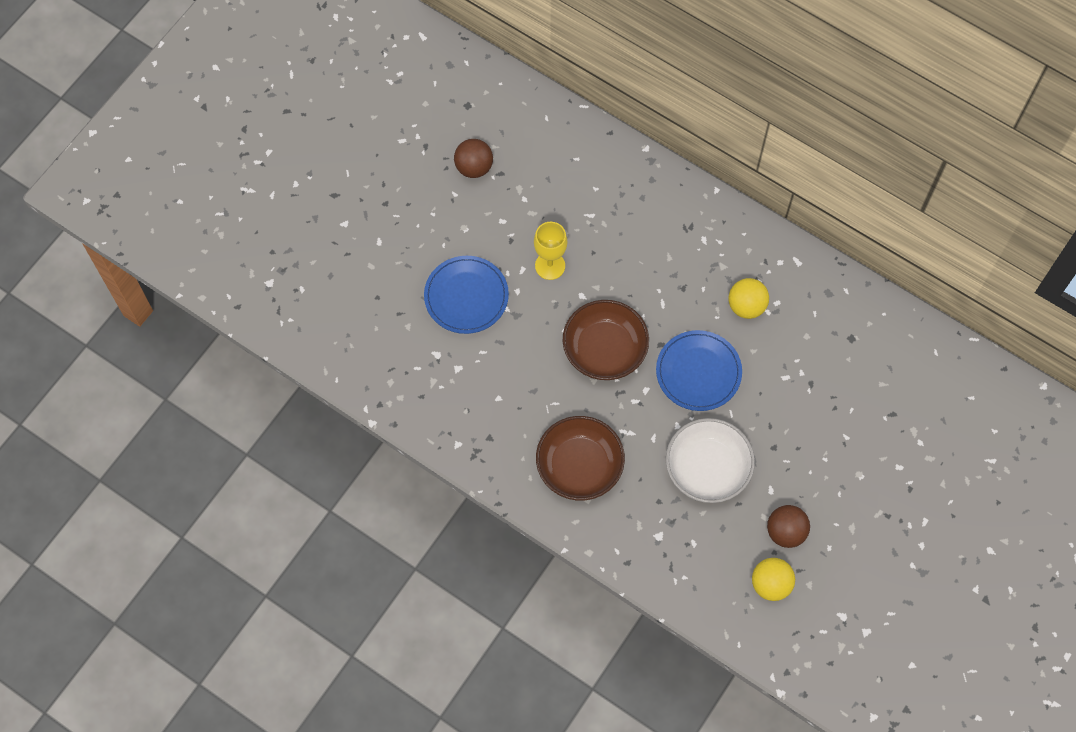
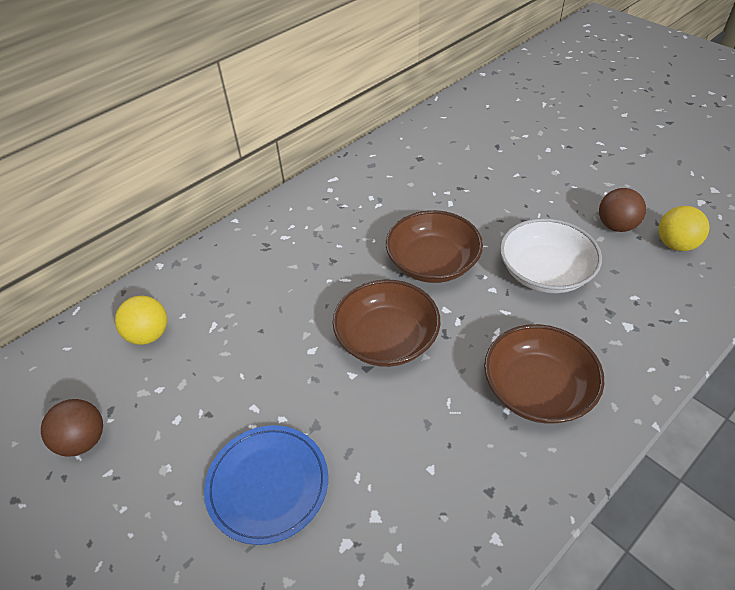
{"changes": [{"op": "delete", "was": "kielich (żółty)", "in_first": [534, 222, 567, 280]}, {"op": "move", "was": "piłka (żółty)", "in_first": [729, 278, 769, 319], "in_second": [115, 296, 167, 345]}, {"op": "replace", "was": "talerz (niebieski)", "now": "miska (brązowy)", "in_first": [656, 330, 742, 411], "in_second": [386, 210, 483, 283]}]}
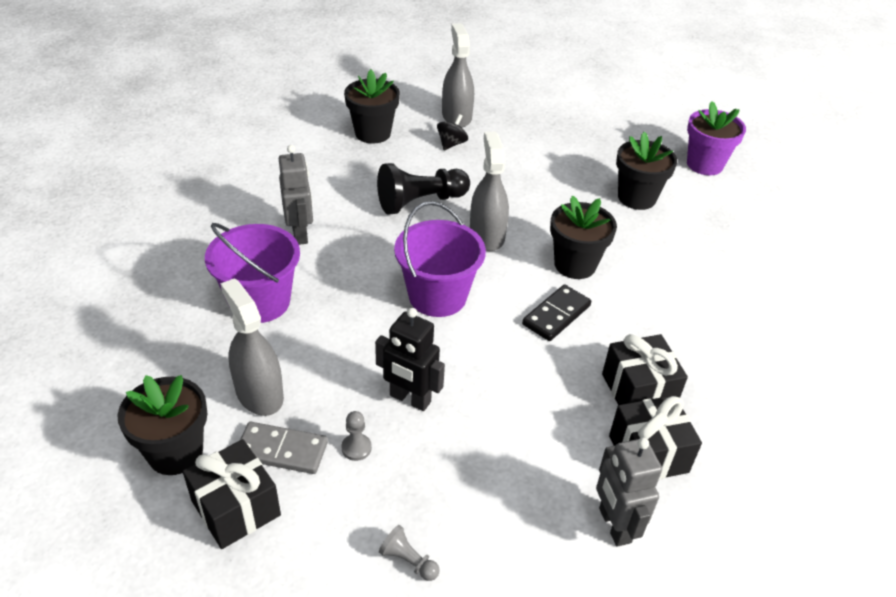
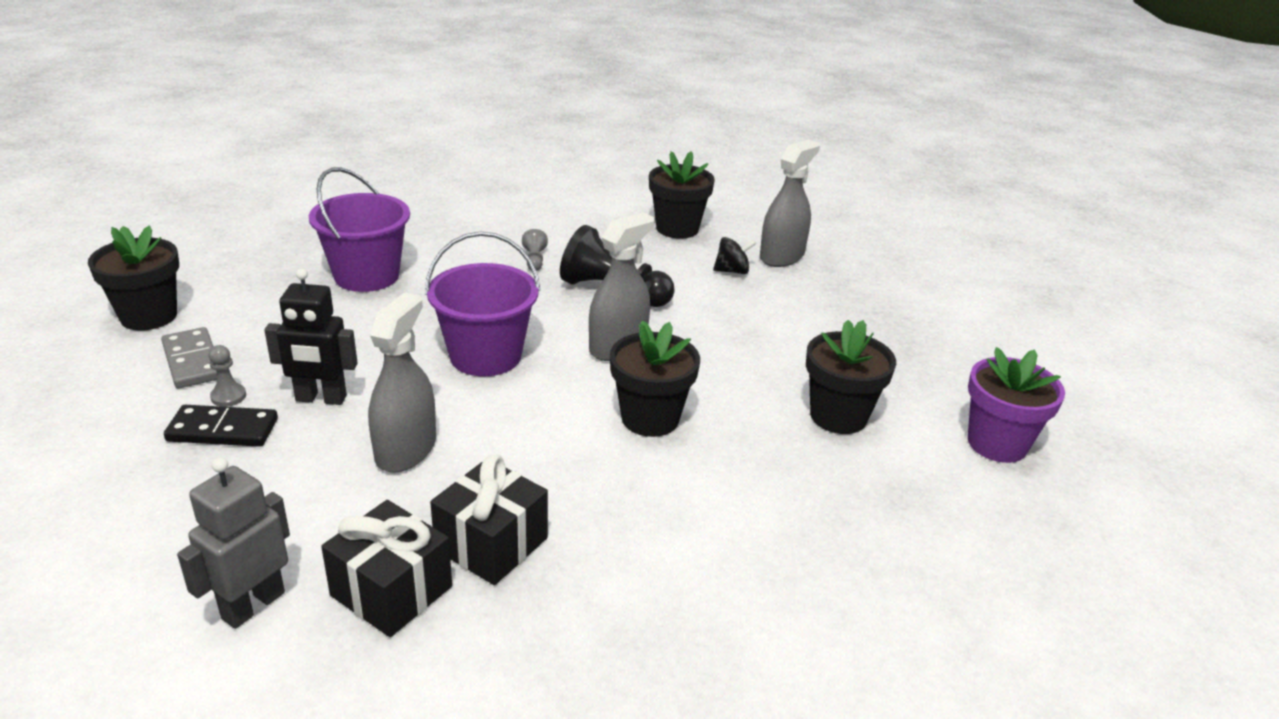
{"changes": [{"op": "delete", "was": "prezent (czarny)", "in_first": [183, 439, 281, 549]}, {"op": "delete", "was": "robot (szary)", "in_first": [279, 145, 313, 245]}, {"op": "move", "was": "spryskiwacz (szary)", "in_first": [220, 278, 284, 416], "in_second": [368, 292, 436, 473]}, {"op": "move", "was": "pionek (szary)", "in_first": [379, 525, 440, 581], "in_second": [522, 229, 548, 271]}, {"op": "move", "was": "kostka domina (czarny)", "in_first": [522, 284, 591, 341], "in_second": [164, 405, 278, 447]}, {"op": "rotate", "was": "robot (czarny)", "in_first": [375, 308, 445, 411], "in_second": [264, 268, 358, 405], "clockwise": -75}]}
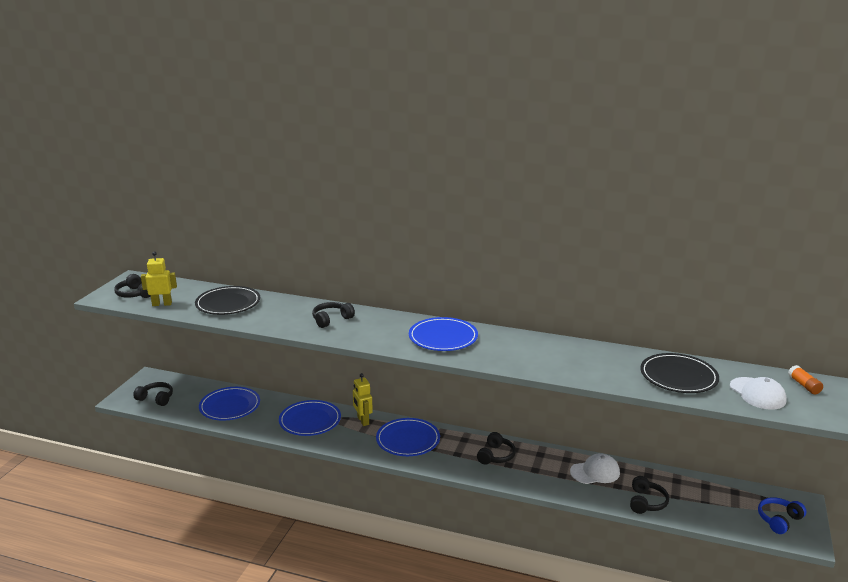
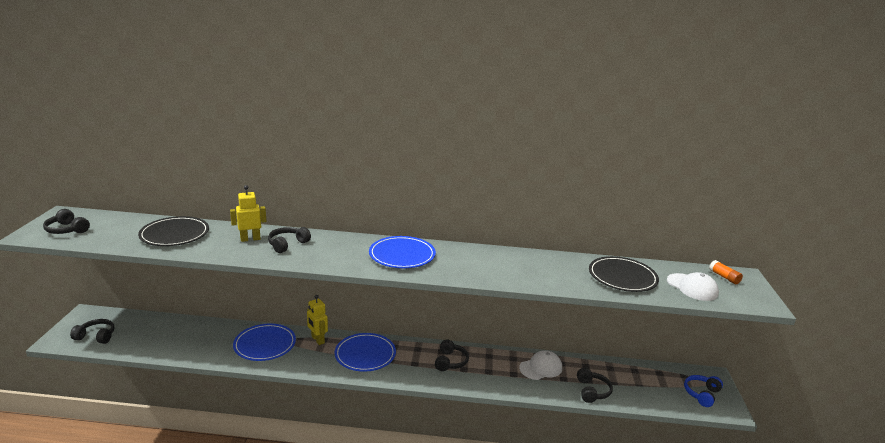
{"changes": [{"op": "delete", "was": "talerz (niebieski)", "in_first": [199, 387, 260, 421]}, {"op": "move", "was": "robot (żółty)", "in_first": [141, 251, 177, 306], "in_second": [230, 185, 267, 242]}]}
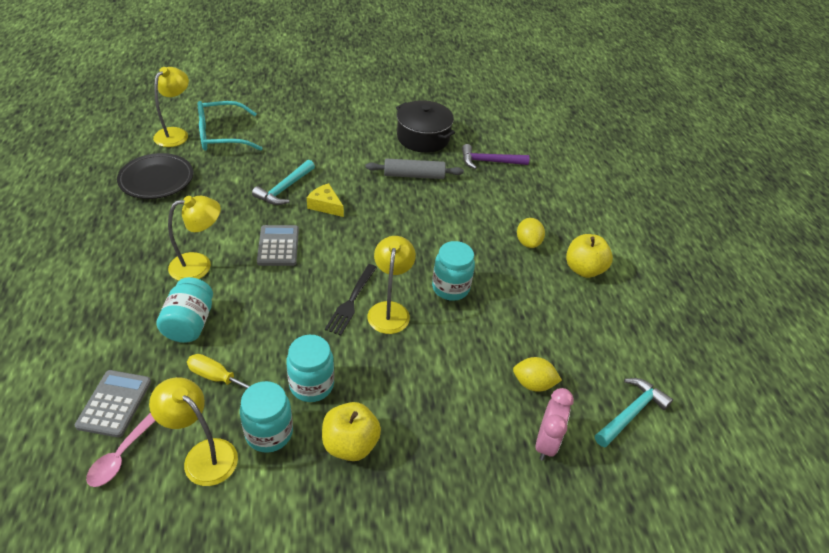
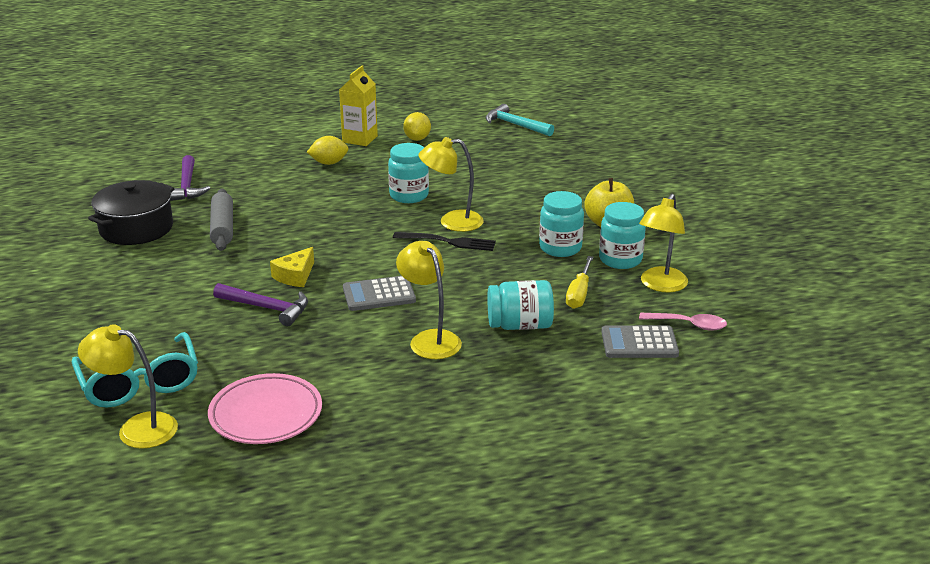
{"changes": [{"op": "delete", "was": "budzik (różowy)", "in_first": [535, 388, 574, 461]}, {"op": "move", "was": "cytryna (żółty)", "in_first": [513, 357, 562, 392], "in_second": [403, 112, 431, 141]}, {"op": "replace", "was": "jabłko (żółty)", "now": "karton mleka (żółty)", "in_first": [566, 234, 613, 278], "in_second": [339, 66, 378, 146]}, {"op": "recolor", "was": "talerz (czarny)", "now": "talerz (różowy)", "in_first": [117, 153, 193, 199], "in_second": [208, 373, 322, 444]}, {"op": "recolor", "was": "młotek (turkusowy)", "now": "młotek (fioletowy)", "in_first": [252, 160, 315, 205], "in_second": [213, 283, 308, 326]}]}
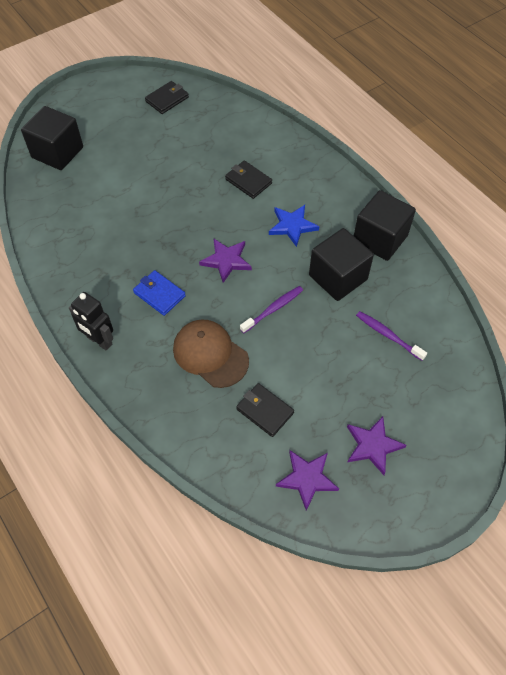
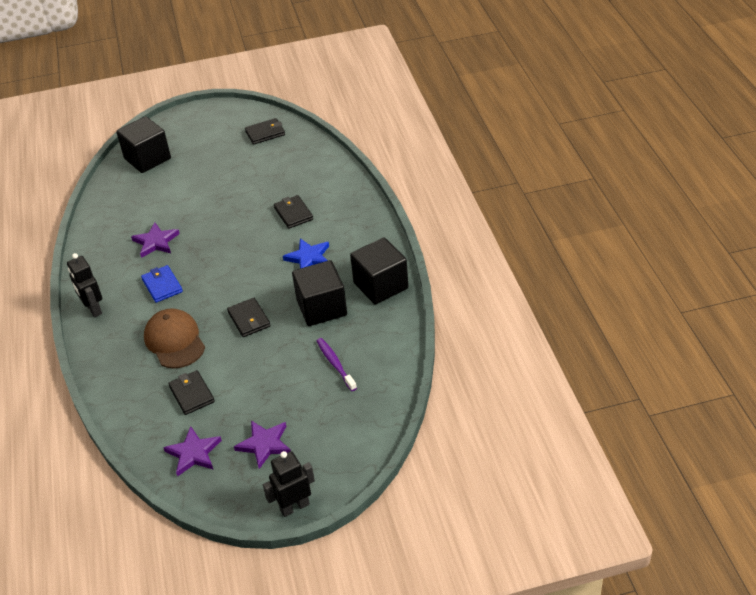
{"changes": [{"op": "insert", "now": "robot (czarny)", "in_second": [263, 451, 315, 517]}, {"op": "move", "was": "gwiazda (fioletowy)", "in_first": [199, 238, 252, 283], "in_second": [131, 222, 180, 258]}, {"op": "replace", "was": "szczoteczka do zębów (fioletowy)", "now": "portfel (czarny)", "in_first": [240, 286, 303, 333], "in_second": [227, 298, 271, 337]}]}
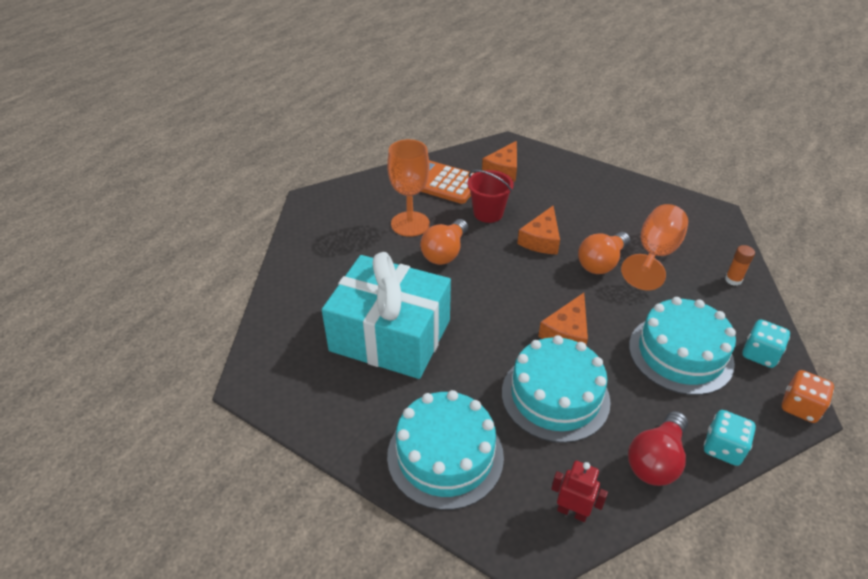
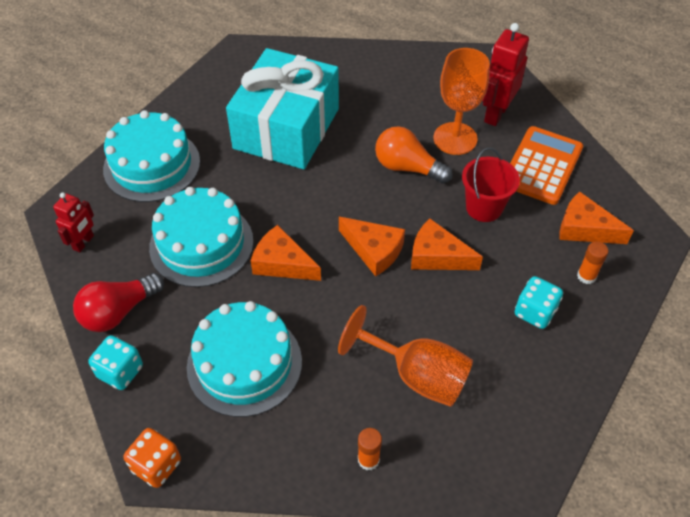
{"changes": [{"op": "delete", "was": "żarówka (pomarańczowy)", "in_first": [578, 232, 630, 274]}, {"op": "insert", "now": "ser (pomarańczowy)", "in_second": [339, 217, 405, 276]}, {"op": "insert", "now": "robot (czerwony)", "in_second": [482, 23, 529, 126]}, {"op": "insert", "now": "klej w sztyfcie (pomarańczowy)", "in_second": [577, 241, 608, 284]}, {"op": "move", "was": "kostka do gry (turkusowy)", "in_first": [743, 319, 790, 368], "in_second": [515, 276, 563, 329]}, {"op": "rotate", "was": "żarówka (czerwony)", "in_first": [628, 411, 688, 486], "in_second": [73, 273, 164, 332], "clockwise": -75}]}
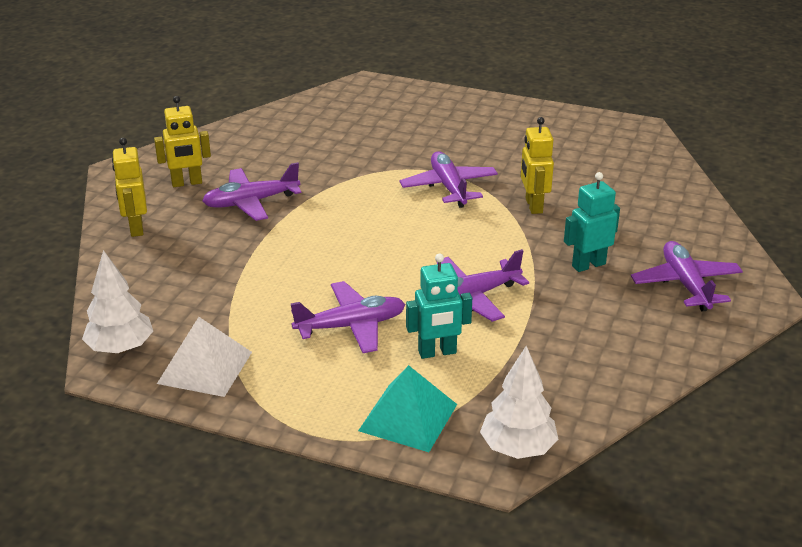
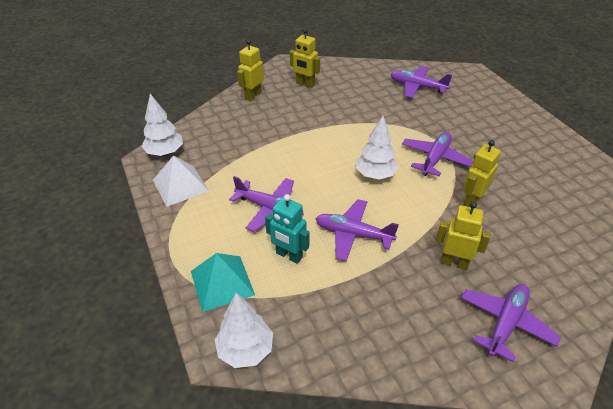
{"changes": [{"op": "insert", "now": "drzewko (biały)", "in_second": [356, 116, 398, 180]}, {"op": "move", "was": "samolot (fioletowy)", "in_first": [202, 162, 302, 221], "in_second": [391, 66, 452, 98]}, {"op": "recolor", "was": "robot (turkusowy)", "now": "robot (żółty)", "in_first": [564, 172, 620, 272], "in_second": [436, 202, 491, 270]}]}
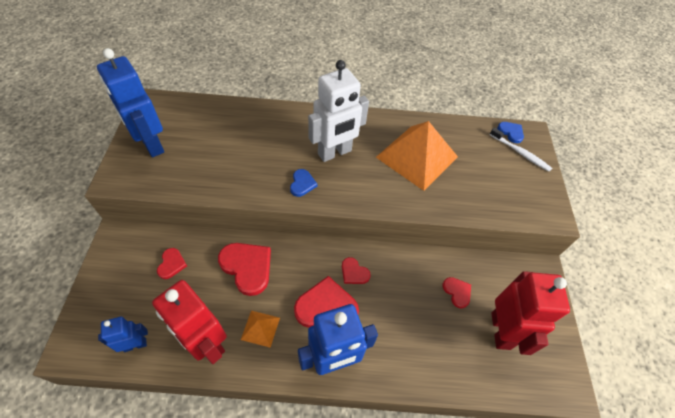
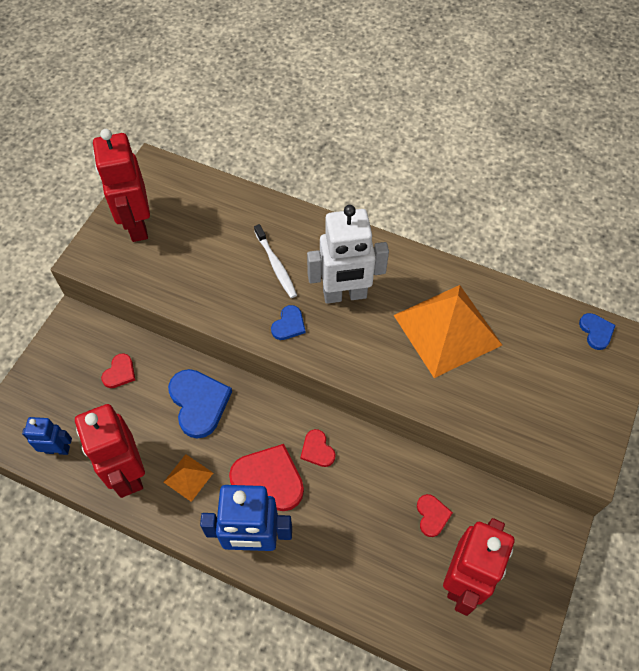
{"changes": [{"op": "move", "was": "szczoteczka do zębów (biały)", "in_first": [490, 128, 552, 172], "in_second": [254, 224, 297, 298]}, {"op": "recolor", "was": "robot (niebieski)", "now": "robot (czerwony)", "in_first": [97, 48, 164, 157], "in_second": [93, 129, 150, 242]}, {"op": "recolor", "was": "serce (czerwony)", "now": "serce (niebieski)", "in_first": [218, 243, 271, 296], "in_second": [168, 369, 232, 439]}]}
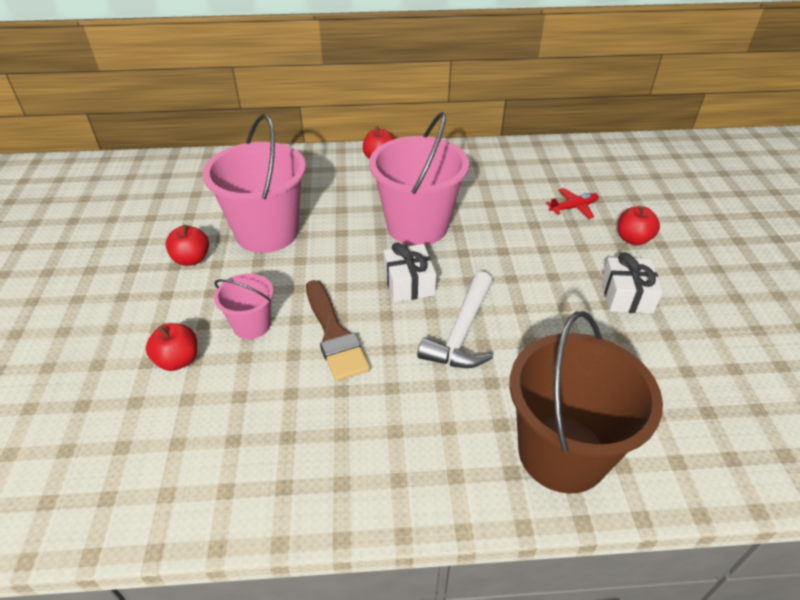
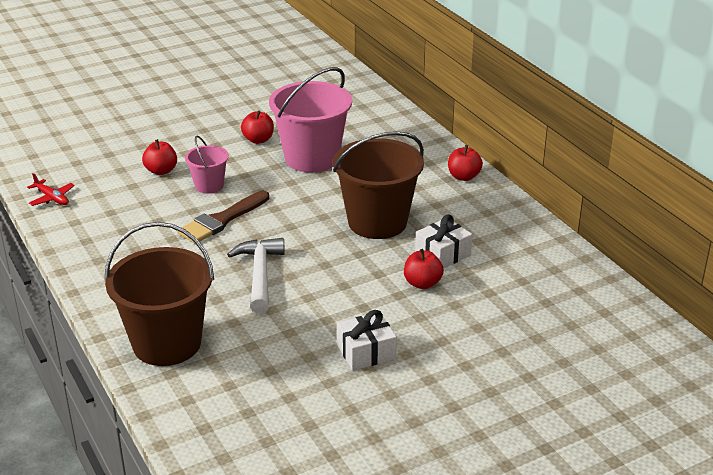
{"changes": [{"op": "move", "was": "prezent (biały)", "in_first": [383, 243, 436, 302], "in_second": [415, 214, 472, 269]}, {"op": "move", "was": "samolot (czerwony)", "in_first": [546, 188, 599, 219], "in_second": [27, 173, 75, 206]}, {"op": "move", "was": "jabłko (czerwony)", "in_first": [618, 206, 660, 245], "in_second": [404, 249, 444, 289]}, {"op": "recolor", "was": "wiadro (różowy)", "now": "wiadro (brązowy)", "in_first": [369, 112, 469, 245], "in_second": [333, 131, 424, 239]}, {"op": "rotate", "was": "młotek (biały)", "in_first": [417, 271, 493, 368], "in_second": [227, 238, 285, 314], "clockwise": 90}]}
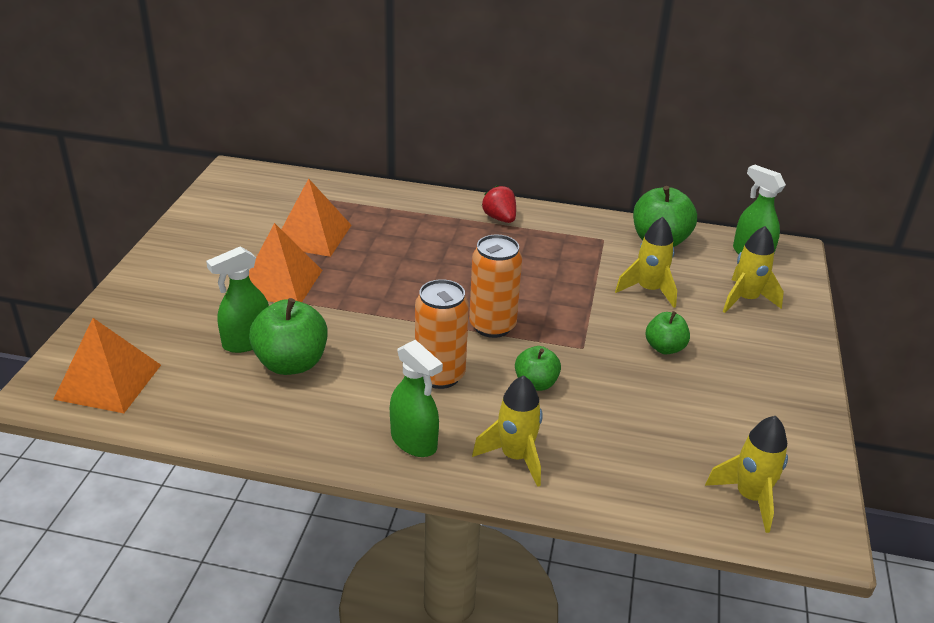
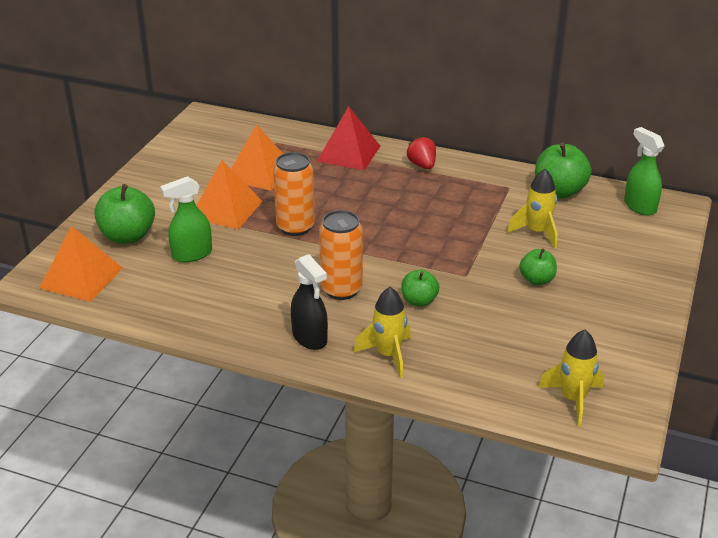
{"changes": [{"op": "delete", "was": "rakieta (żółty)", "in_first": [723, 226, 784, 313]}, {"op": "insert", "now": "piramida (czerwony)", "in_second": [317, 106, 380, 170]}, {"op": "move", "was": "jabłko (zielony)", "in_first": [249, 298, 328, 375], "in_second": [94, 184, 155, 244]}, {"op": "move", "was": "puszka (pomarańczowy)", "in_first": [469, 234, 522, 338], "in_second": [273, 152, 315, 236]}, {"op": "recolor", "was": "spryskiwacz (zielony)", "now": "spryskiwacz (czarny)", "in_first": [390, 340, 443, 457], "in_second": [291, 254, 328, 350]}]}
